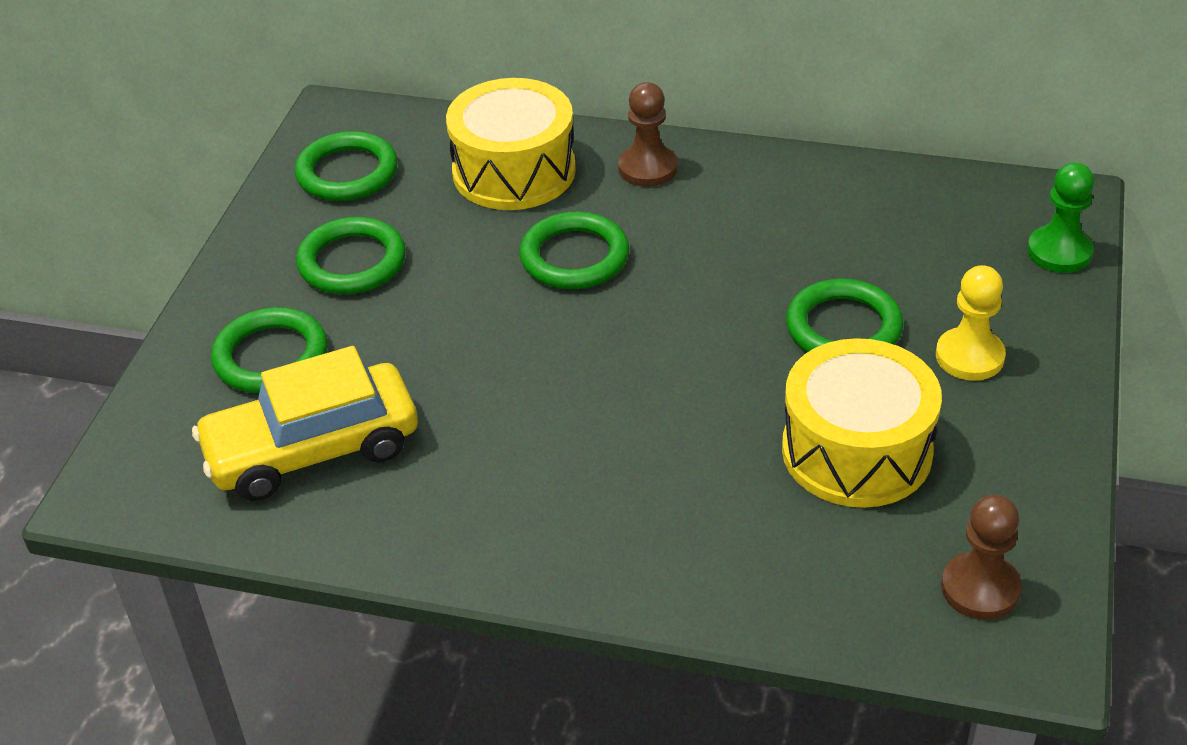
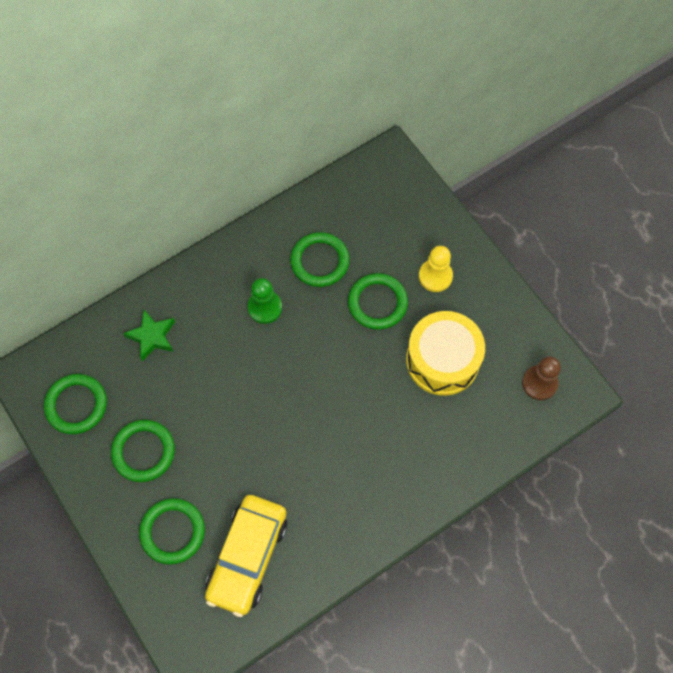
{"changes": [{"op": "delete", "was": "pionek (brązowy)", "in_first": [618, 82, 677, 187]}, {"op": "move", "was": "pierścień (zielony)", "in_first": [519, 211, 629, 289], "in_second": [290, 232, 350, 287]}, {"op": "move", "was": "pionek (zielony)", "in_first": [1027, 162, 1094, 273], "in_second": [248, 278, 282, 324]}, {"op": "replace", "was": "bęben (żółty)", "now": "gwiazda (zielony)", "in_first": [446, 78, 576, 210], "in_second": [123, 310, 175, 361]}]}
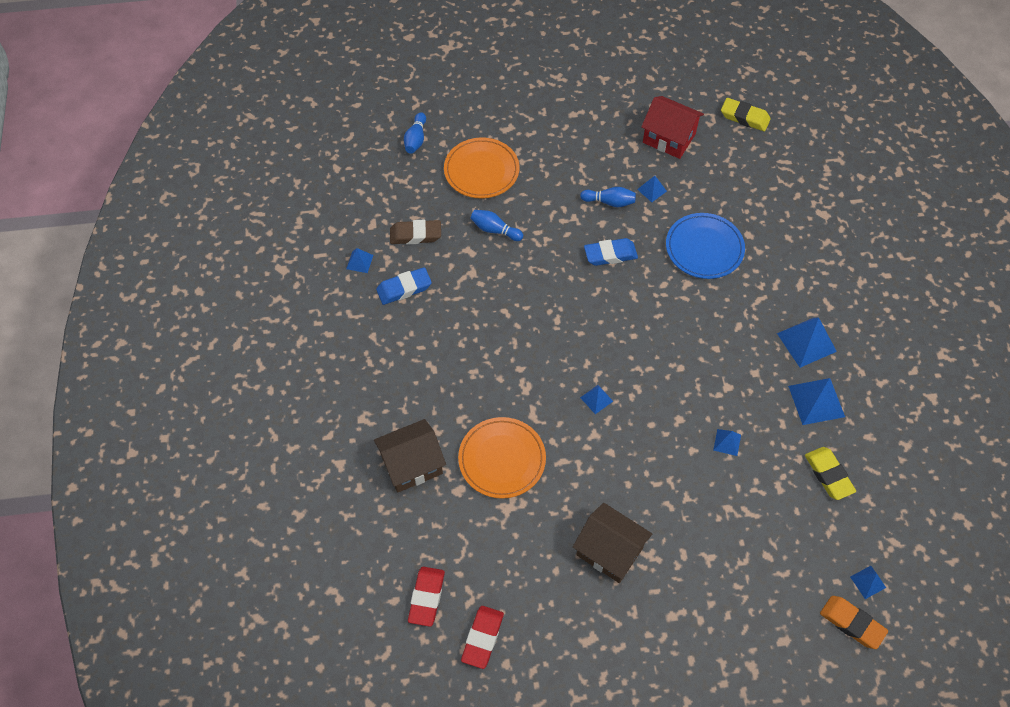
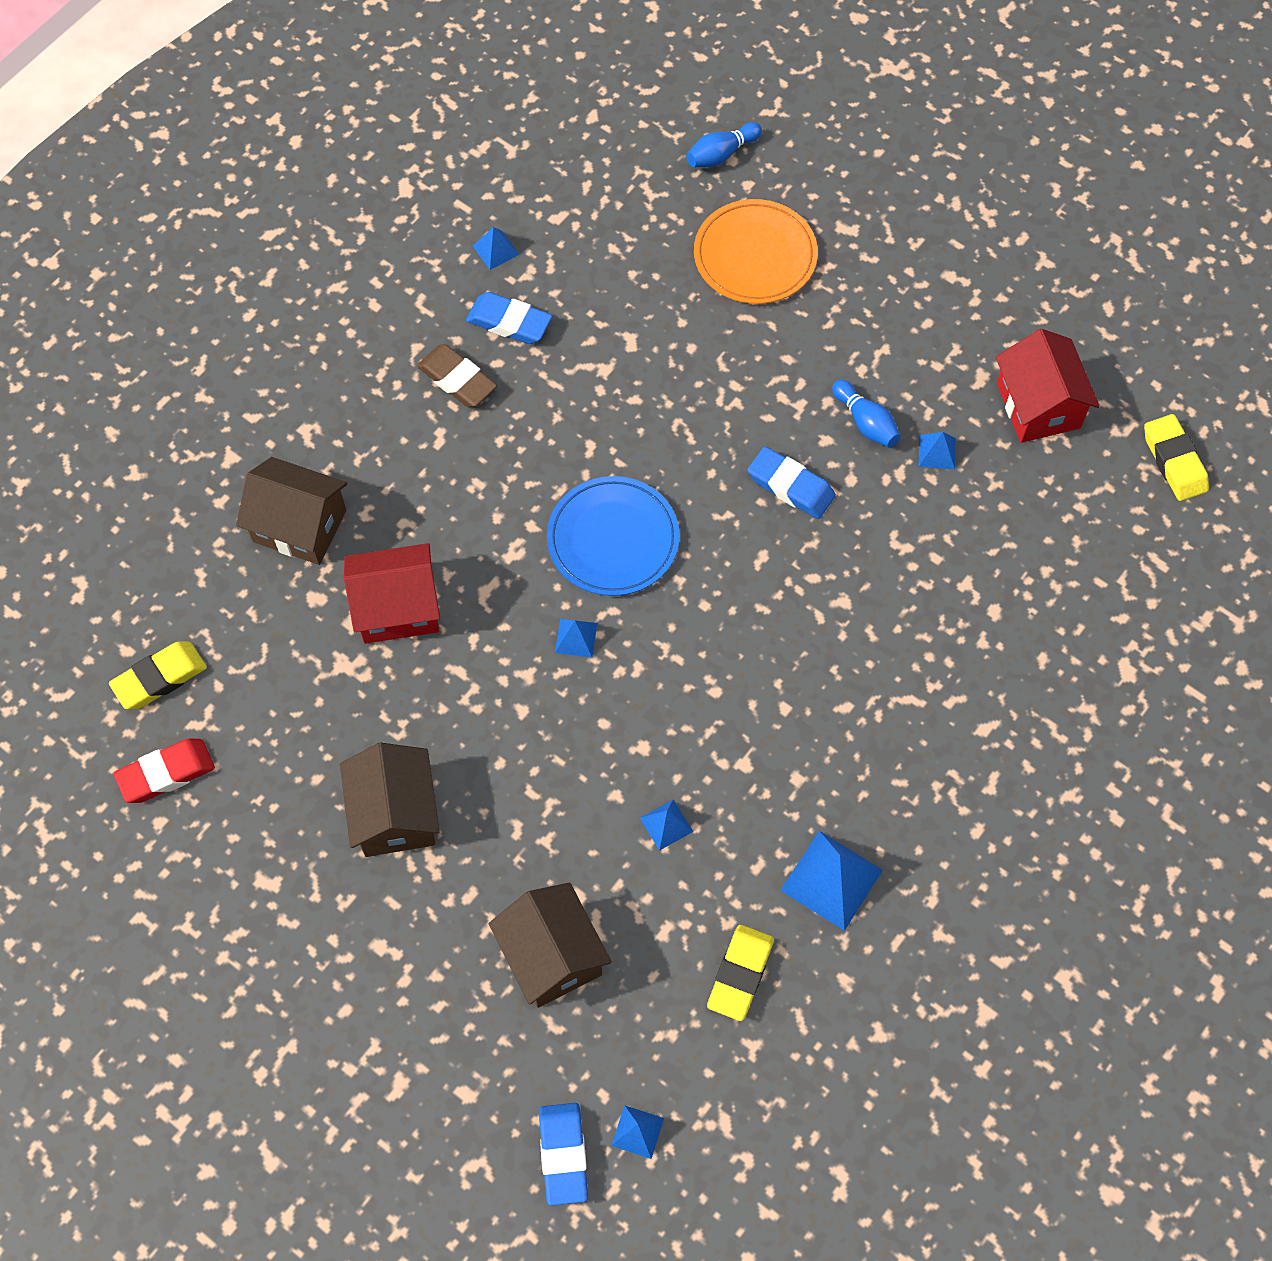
{"changes": [{"op": "delete", "was": "kręgiel (niebieski)", "in_first": [470, 210, 523, 241]}, {"op": "delete", "was": "piramida (niebieski)", "in_first": [777, 318, 837, 368]}, {"op": "insert", "now": "domek (brązowy)", "in_second": [489, 882, 612, 1008]}, {"op": "move", "was": "gumka do mazania (brązowy)", "in_first": [390, 220, 441, 244], "in_second": [417, 344, 497, 407]}, {"op": "move", "was": "talerz (niebieski)", "in_first": [666, 213, 745, 279], "in_second": [547, 476, 680, 596]}, {"op": "replace", "was": "talerz (pomarańczowy)", "now": "domek (czerwony)", "in_first": [458, 417, 546, 499], "in_second": [344, 543, 440, 644]}, {"op": "recolor", "was": "gumka do mazania (czerwony)", "now": "gumka do mazania (żółty)", "in_first": [408, 567, 445, 627], "in_second": [109, 641, 207, 709]}, {"op": "recolor", "was": "gumka do mazania (pomarańczowy)", "now": "gumka do mazania (niebieski)", "in_first": [820, 596, 888, 649], "in_second": [539, 1103, 588, 1206]}]}
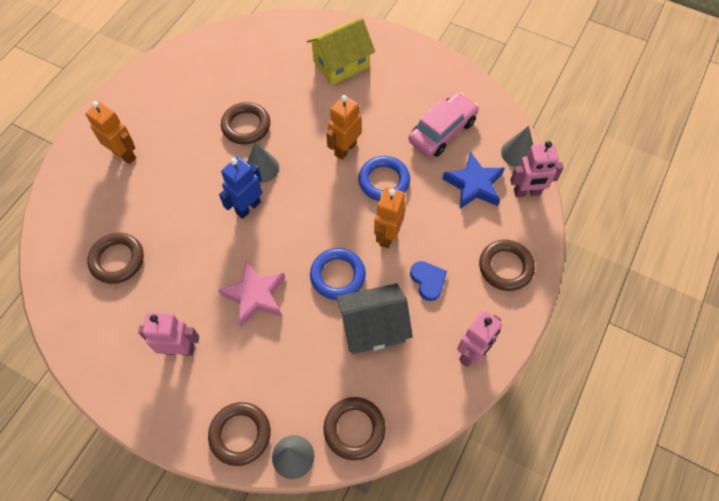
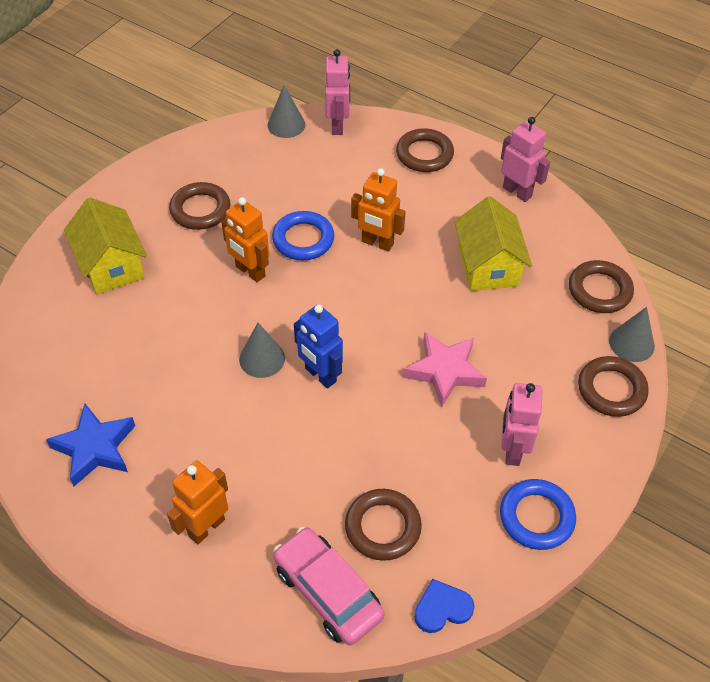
{"changes": [{"op": "move", "was": "pierścień (brązowy)", "in_first": [221, 102, 270, 145], "in_second": [169, 182, 230, 230]}, {"op": "move", "was": "pierścień (niebieski)", "in_first": [310, 248, 366, 300], "in_second": [500, 479, 576, 550]}, {"op": "move", "was": "samochód (różowy)", "in_first": [409, 92, 479, 157], "in_second": [273, 527, 384, 646]}, {"op": "move", "was": "serce (niebieski)", "in_first": [410, 261, 447, 301], "in_second": [414, 579, 475, 633]}, {"op": "move", "was": "gwiazda (niebieski)", "in_first": [442, 152, 505, 209], "in_second": [46, 403, 135, 486]}, {"op": "recolor", "was": "domek (szary)", "now": "domek (żółty)", "in_first": [336, 283, 413, 354], "in_second": [454, 196, 532, 291]}]}
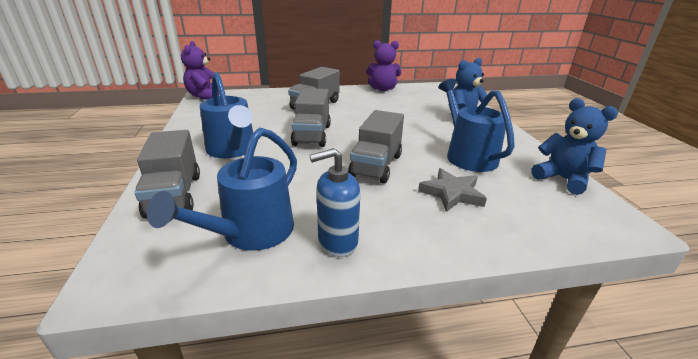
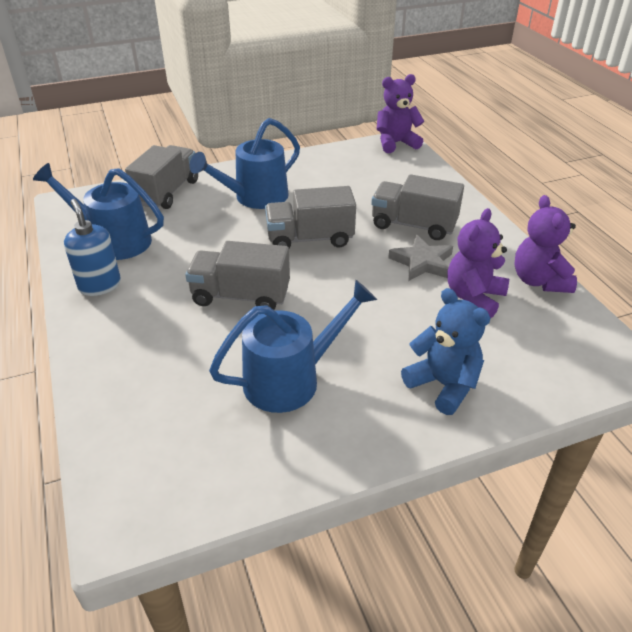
{"changes": [{"op": "delete", "was": "miś (niebieski)", "in_first": [531, 98, 618, 195]}, {"op": "insert", "now": "miś (fioletowy)", "in_second": [447, 208, 509, 318]}, {"op": "move", "was": "gwiazda (szary)", "in_first": [418, 168, 487, 212], "in_second": [388, 235, 453, 281]}, {"op": "rotate", "was": "ciężarówka (szary)", "in_first": [134, 130, 200, 219], "in_second": [125, 145, 198, 209], "clockwise": 135}]}
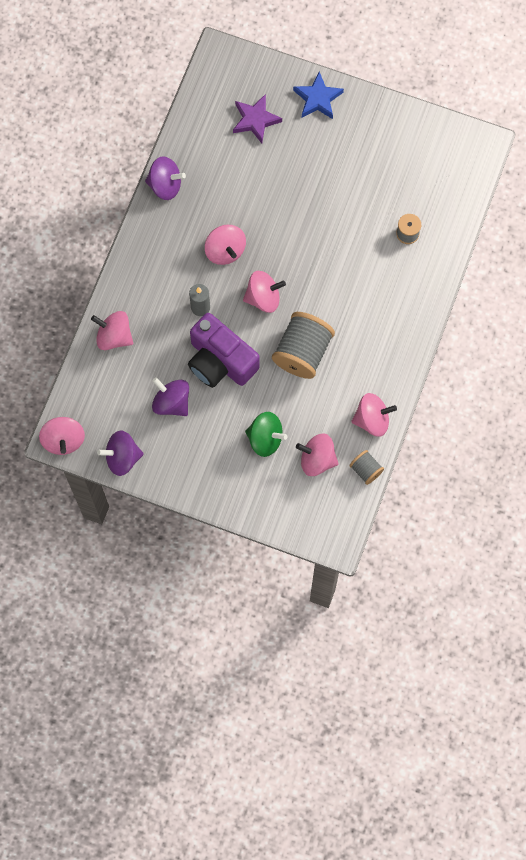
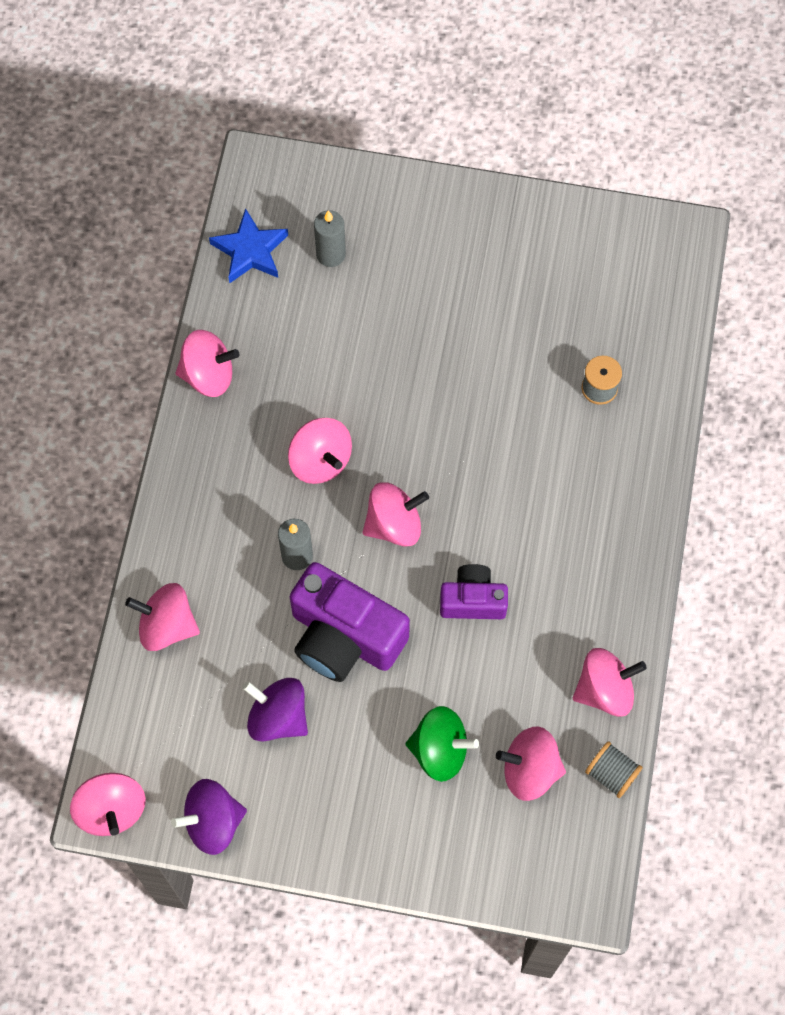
{"changes": [{"op": "move", "was": "gwiazda (niebieski)", "in_first": [293, 72, 344, 119], "in_second": [209, 208, 288, 283]}, {"op": "replace", "was": "gwiazda (fioletowy)", "now": "świeca (szary)", "in_first": [233, 94, 282, 143], "in_second": [314, 210, 346, 267]}, {"op": "replace", "was": "szpulka (szary)", "now": "aparat fotograficzny (fioletowy)", "in_first": [272, 312, 335, 379], "in_second": [440, 564, 508, 619]}, {"op": "recolor", "was": "bączek (fioletowy)", "now": "bączek (różowy)", "in_first": [145, 156, 186, 200], "in_second": [176, 330, 240, 397]}]}
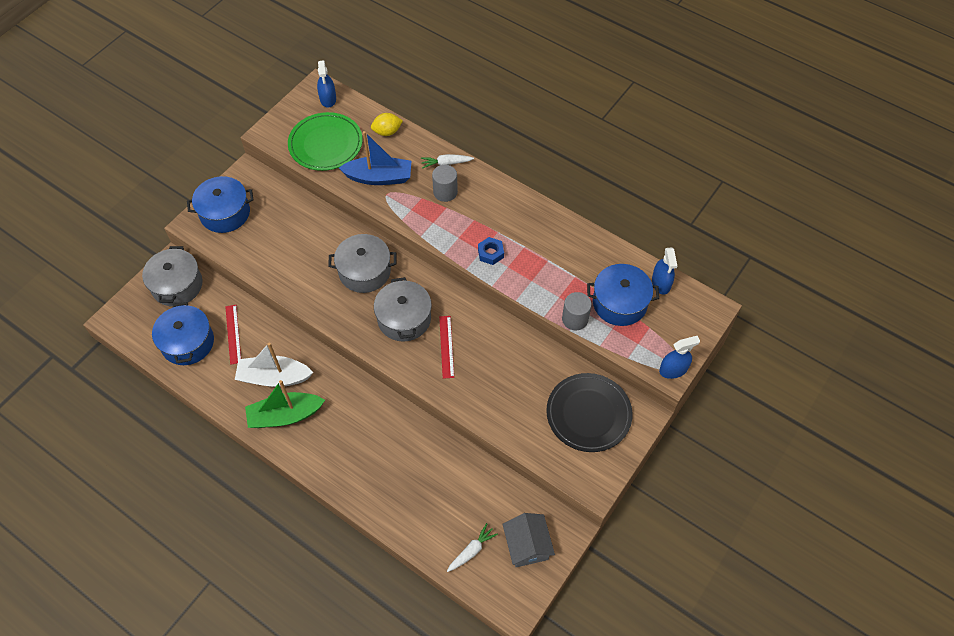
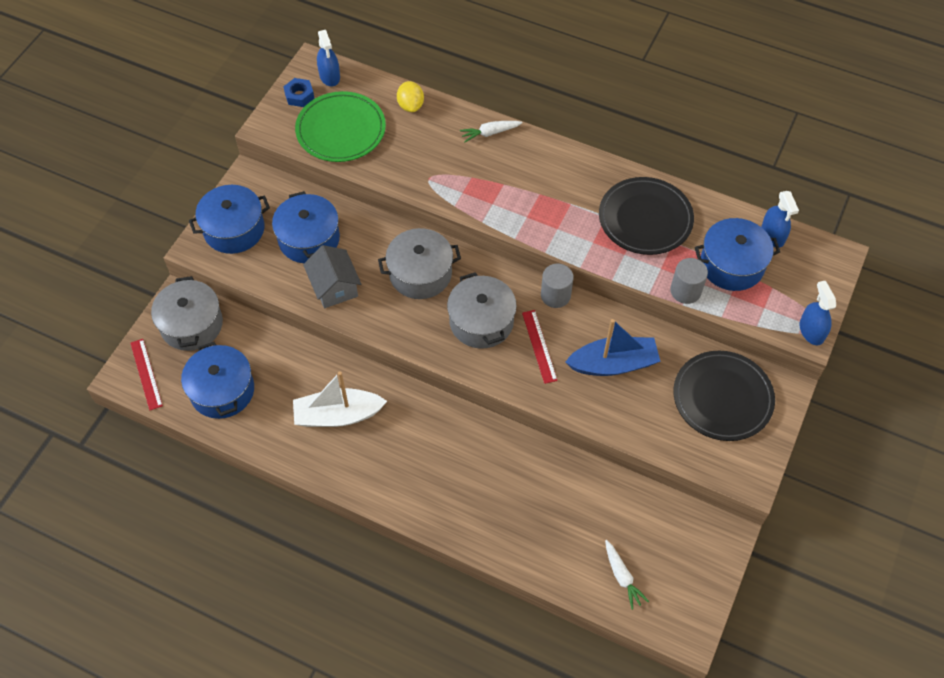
{"changes": [{"op": "delete", "was": "łódka (zielony)", "in_first": [245, 380, 325, 428]}, {"op": "insert", "now": "garnek (niebieski)", "in_second": [272, 191, 340, 263]}, {"op": "insert", "now": "talerz (czarny)", "in_second": [599, 177, 694, 255]}, {"op": "move", "was": "linijka (czerwony)", "in_first": [225, 305, 241, 365], "in_second": [130, 339, 163, 411]}, {"op": "move", "was": "łódka (niebieski)", "in_first": [339, 131, 411, 185], "in_second": [565, 319, 661, 376]}, {"op": "move", "was": "walec (szary)", "in_first": [432, 165, 458, 202], "in_second": [541, 264, 574, 308]}, {"op": "move", "was": "nakrętka (niebieski)", "in_first": [478, 237, 504, 265], "in_second": [283, 78, 314, 107]}, {"op": "move", "was": "domek (szary)", "in_first": [503, 513, 555, 567], "in_second": [303, 245, 361, 308]}, {"op": "rotate", "was": "cytryna (żółty)", "in_first": [371, 113, 403, 136], "in_second": [397, 81, 424, 112], "clockwise": -75}, {"op": "rotate", "was": "marchewka (biały)", "in_first": [447, 523, 498, 572], "in_second": [605, 540, 649, 610], "clockwise": 120}, {"op": "rotate", "was": "spryskiwacz (niebieski)", "in_first": [659, 336, 700, 379], "in_second": [800, 281, 836, 346], "clockwise": -75}]}
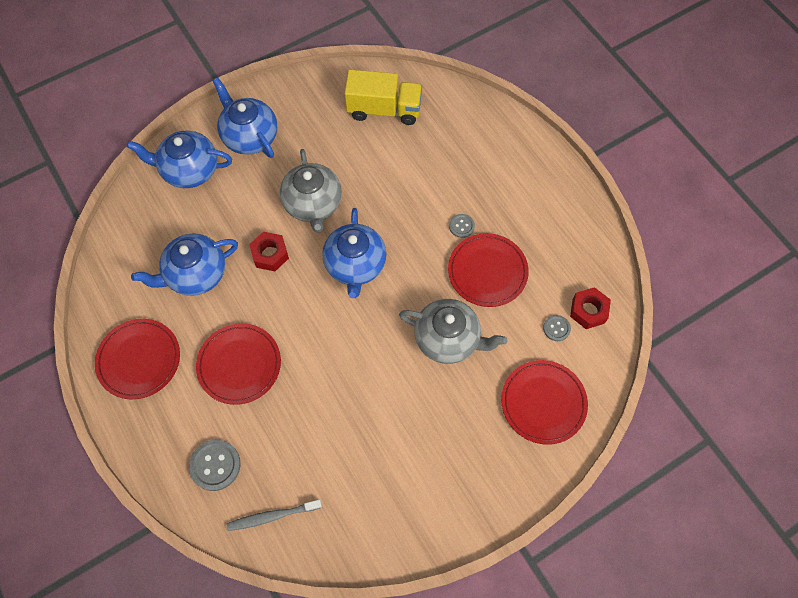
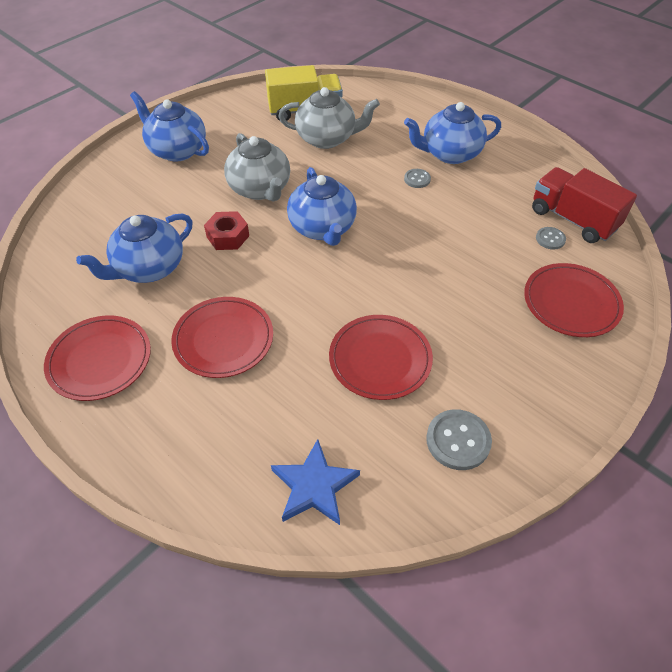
{"changes": [{"op": "move", "was": "imbryk (niebieski)", "in_first": [126, 131, 232, 188], "in_second": [404, 102, 501, 164]}, {"op": "move", "was": "guzik (szary)", "in_first": [189, 439, 241, 491], "in_second": [426, 409, 492, 470]}, {"op": "move", "was": "imbryk (szary)", "in_first": [399, 299, 507, 364], "in_second": [278, 87, 380, 149]}, {"op": "move", "was": "talerz (czerwony)", "in_first": [448, 233, 529, 307], "in_second": [329, 315, 433, 400]}, {"op": "replace", "was": "szczoteczka do zębów (szary)", "now": "gwiazda (niebieski)", "in_first": [227, 500, 322, 531], "in_second": [271, 439, 360, 525]}, {"op": "replace", "was": "nakrętka (czerwony)", "now": "ciężarówka (czerwony)", "in_first": [570, 287, 611, 329], "in_second": [532, 167, 637, 243]}]}
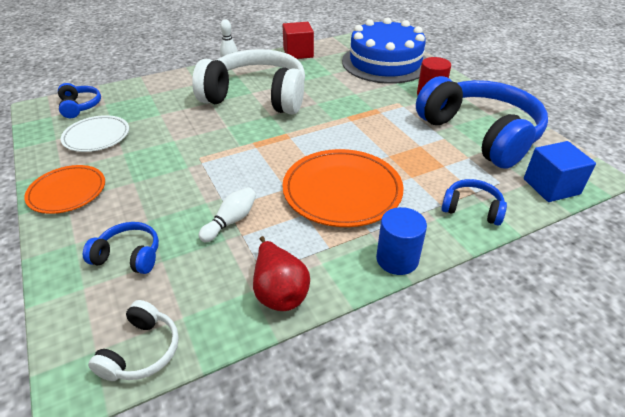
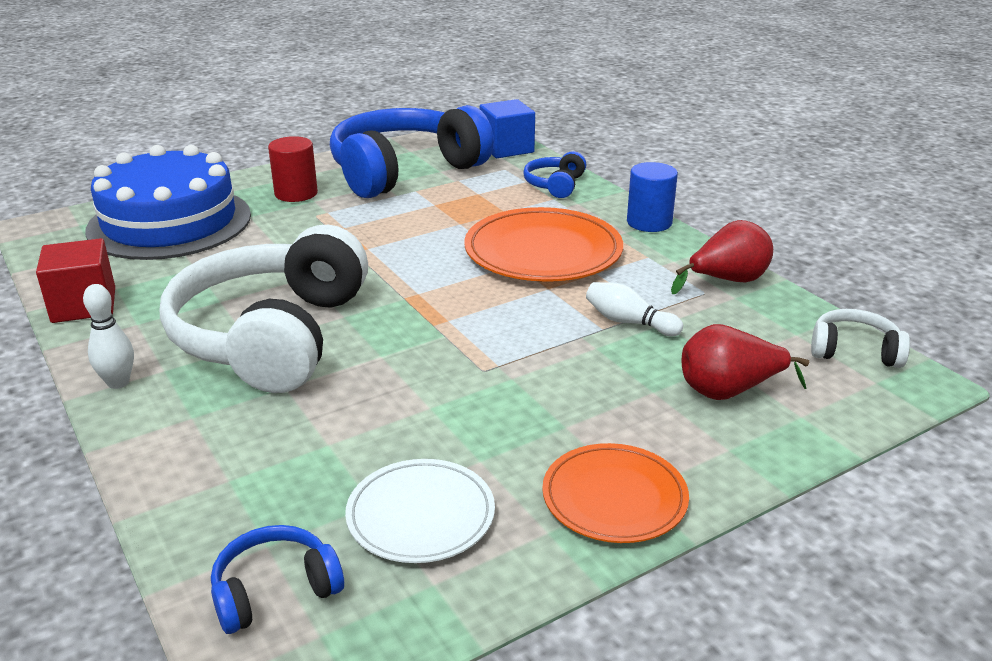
{"changes": [{"op": "replace", "was": "słuchawki (niebieski)", "now": "gruszka (czerwony)", "in_first": [83, 222, 159, 274], "in_second": [682, 324, 809, 400]}]}
